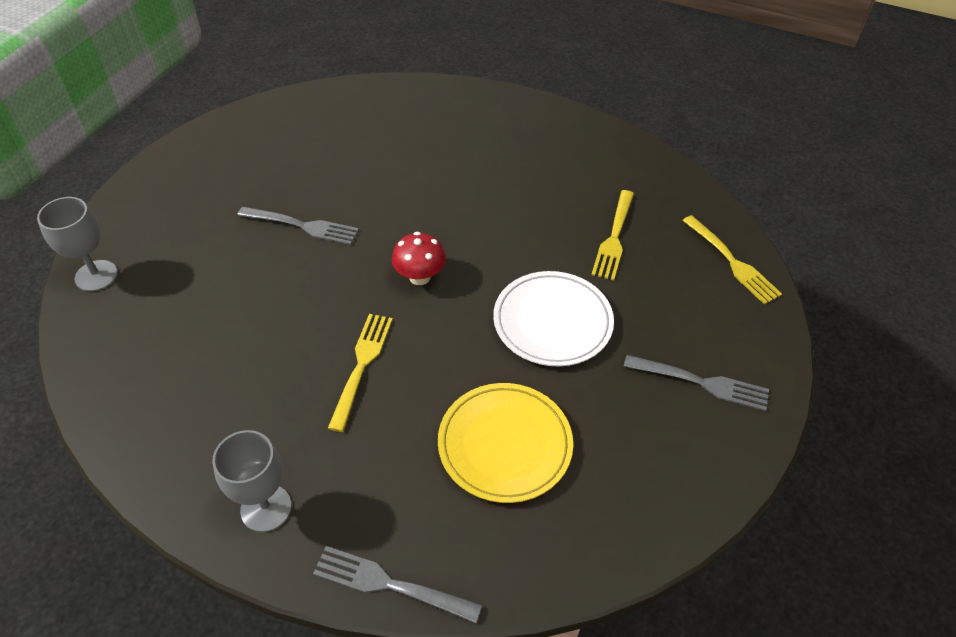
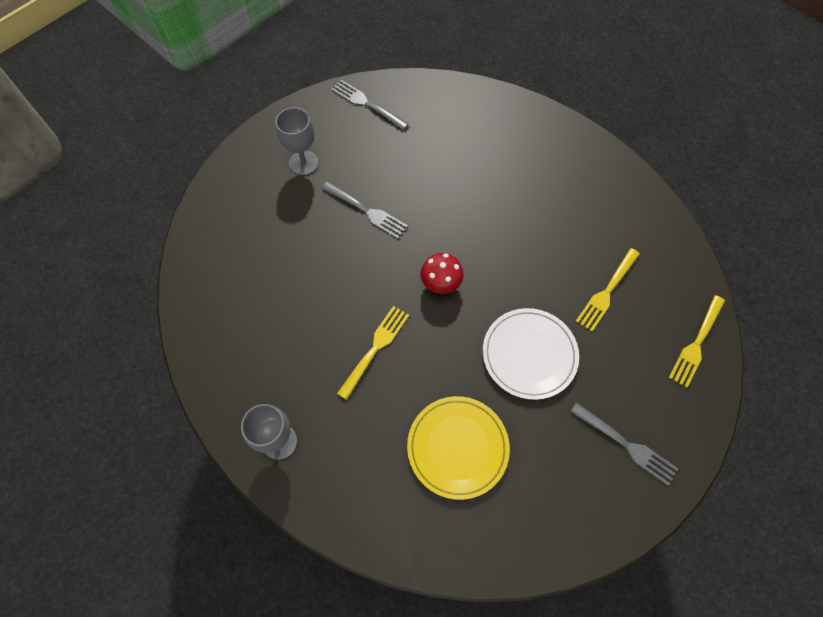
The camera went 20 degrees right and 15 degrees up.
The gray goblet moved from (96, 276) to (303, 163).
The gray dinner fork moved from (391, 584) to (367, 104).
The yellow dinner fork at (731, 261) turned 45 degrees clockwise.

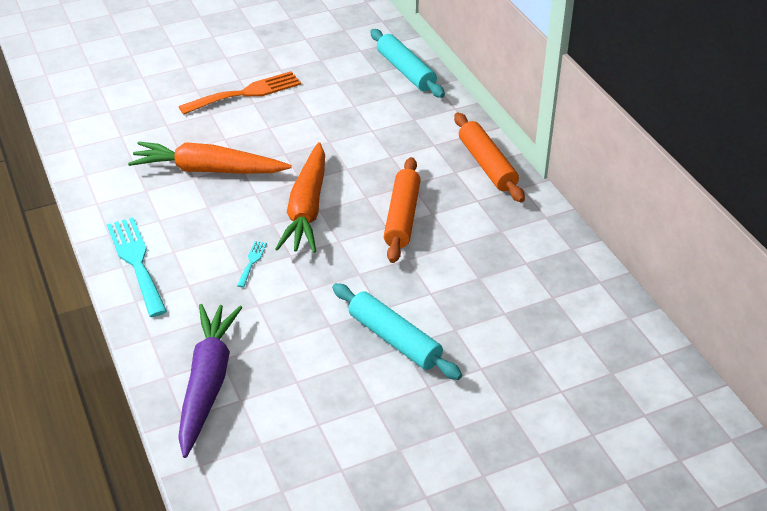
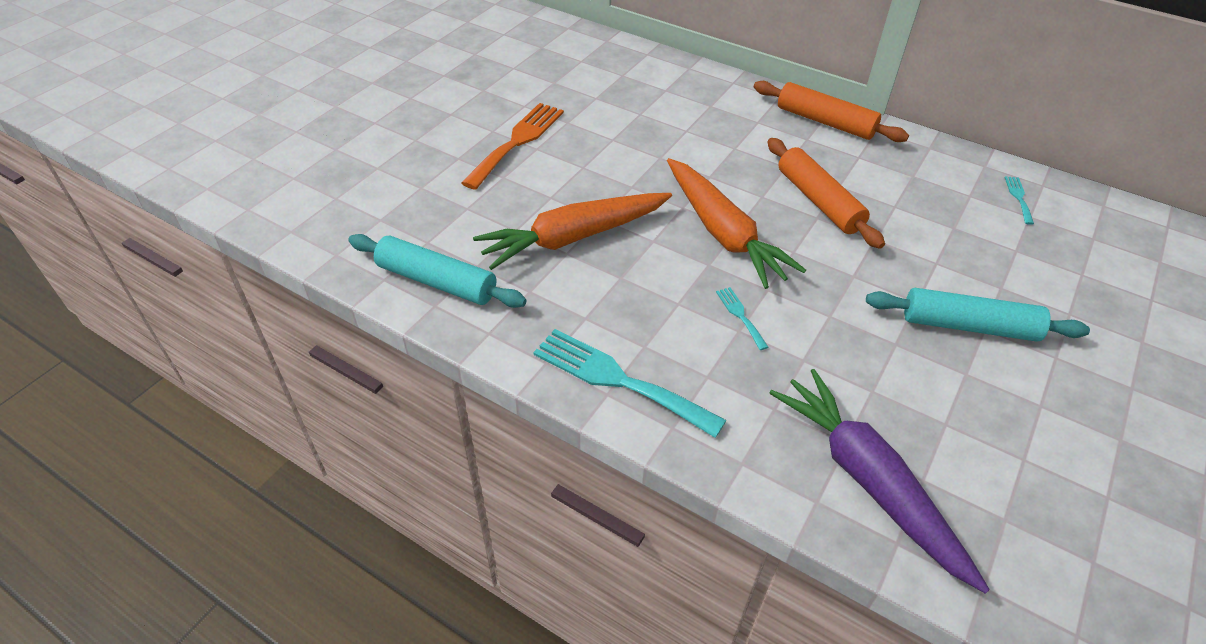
The camera went 35 degrees left and 5 degrees up.
The turquoise dough roller moved from (406, 71) to (437, 281).
The turquoise dinner fork at (1018, 198) appeared.

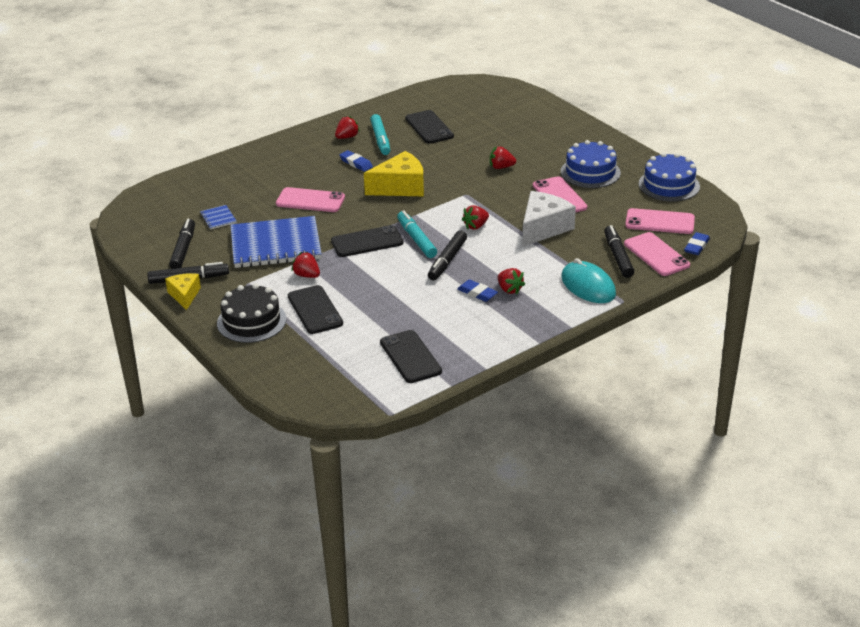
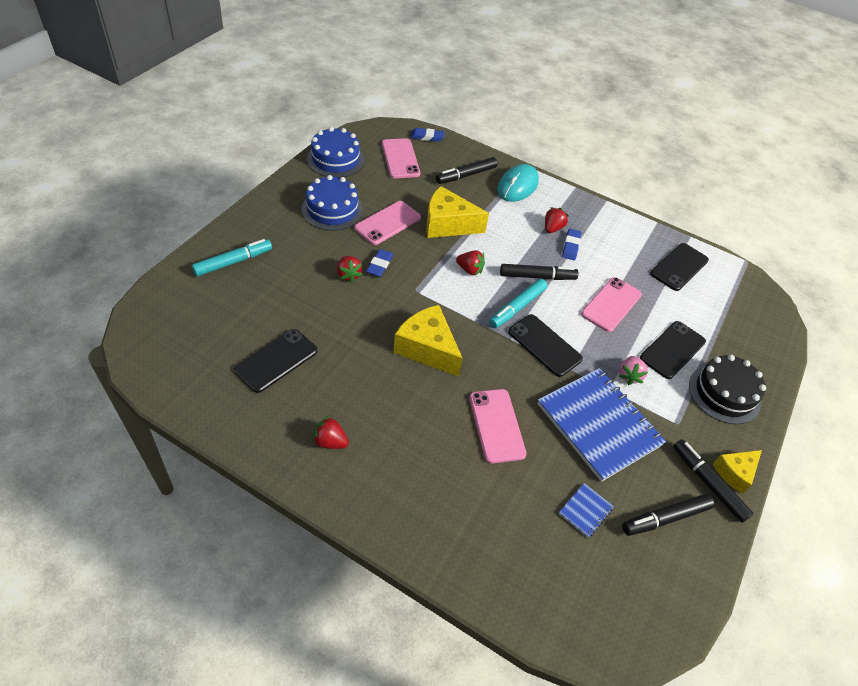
The camera went 120 degrees left and 15 degrees up.
The turquoise marker moved from (380, 139) to (233, 262).
The royal blue gum eraser moved from (356, 163) to (380, 265).
The pure white cheese at (543, 228) became the yellow cheese at (448, 224).
The pink smartphone moved from (656, 254) to (611, 304).
The crimson strawberry at (307, 275) became the pink strawberry at (629, 376).

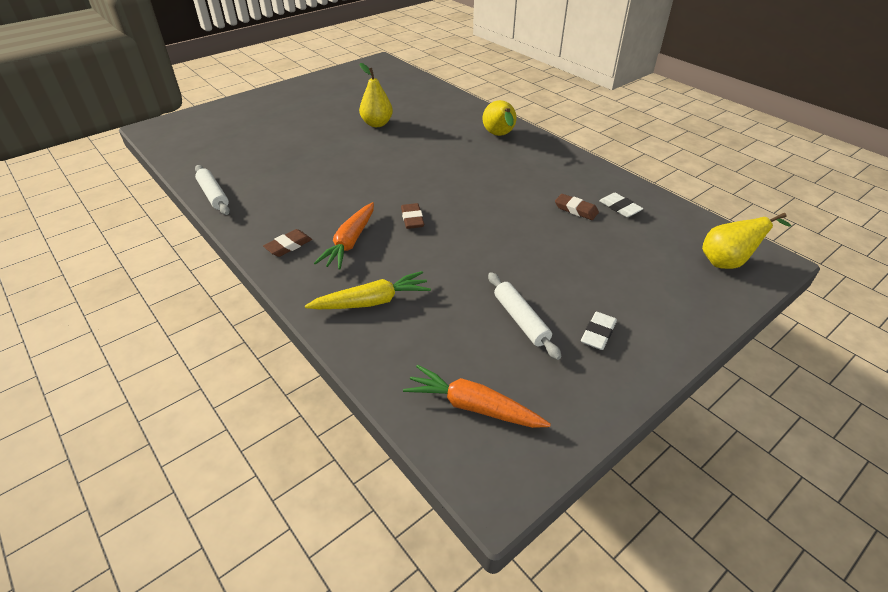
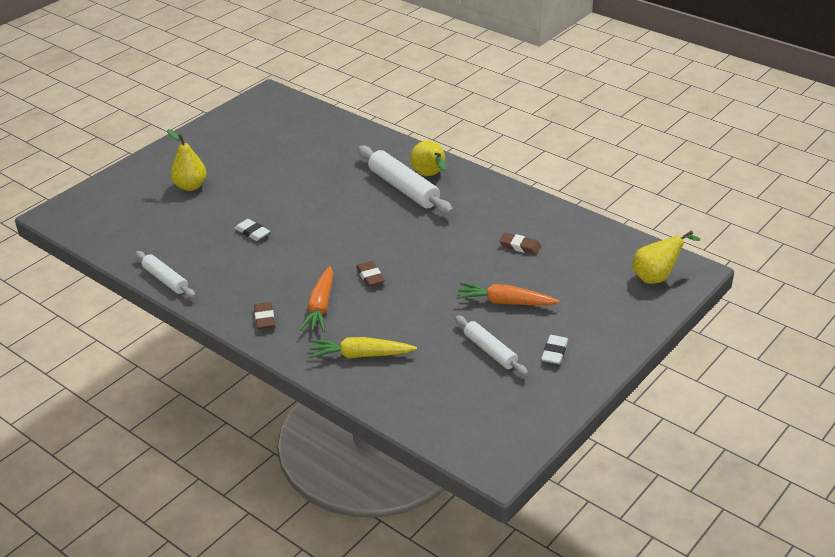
The camera went 10 degrees left and 5 degrees down.
The yellow toy pear moved from (377, 124) to (190, 186).
The pure white gum eraser moved from (620, 208) to (252, 232).
The dark brown gum eraser at (288, 246) turned 45 degrees counterclockwise.
The yellow root vegetable at (372, 301) turned 150 degrees counterclockwise.
The pure white dough roller at (403, 188) appeared.
The orange root vegetable moved from (473, 406) to (505, 302).

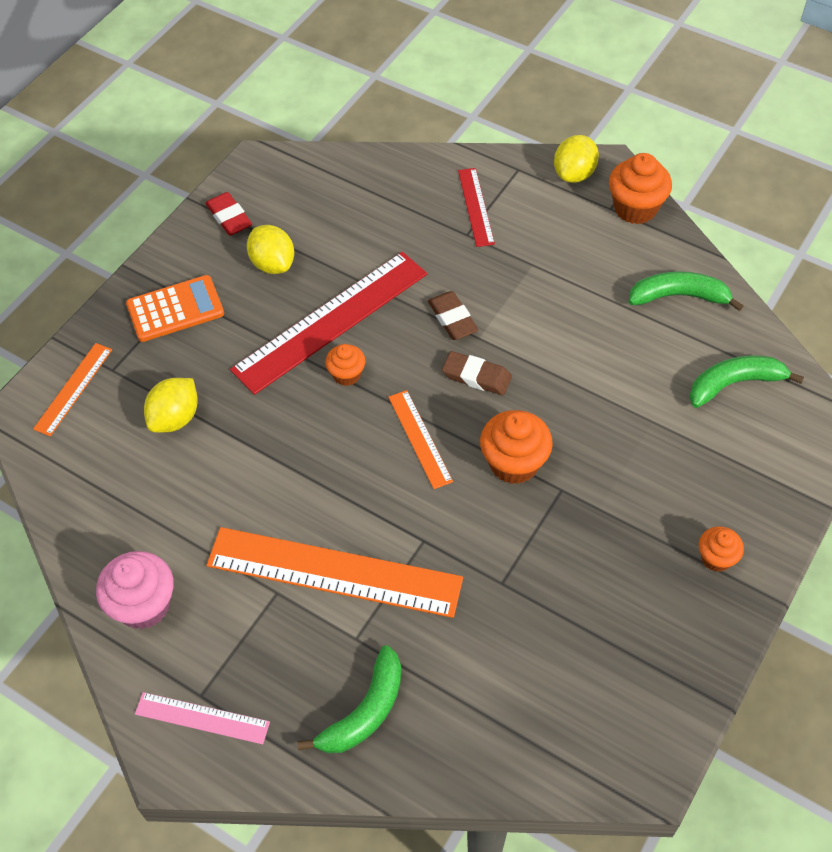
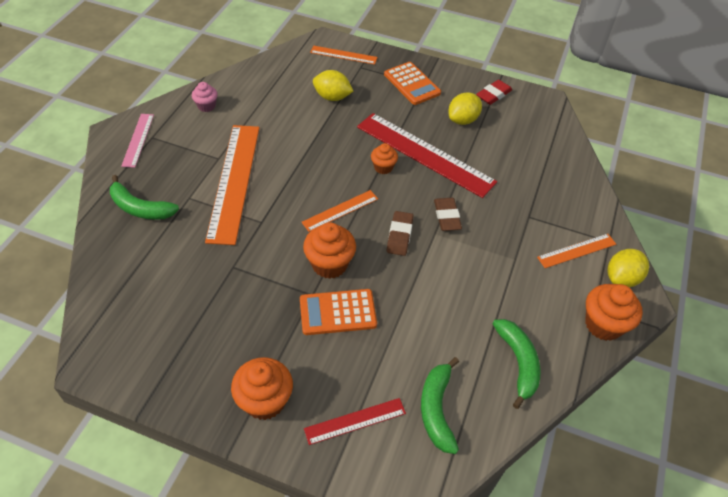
The camera went 75 degrees right and 5 degrees down.
The pink cupcake at (144, 605) changed to 0.59 times the size.
The orange cupcake at (716, 558) changed to 1.69 times the size.
The orange calculator at (337, 312) appeared.
The crimson ruler moved from (476, 207) to (355, 421).
The green banana fruit at (734, 384) turned 150 degrees counterclockwise.
The dark brown gum eraser at (452, 319) turned 60 degrees counterclockwise.
The orange ruler at (576, 250) appeared.
The yellow lemon at (574, 174) turned 60 degrees counterclockwise.

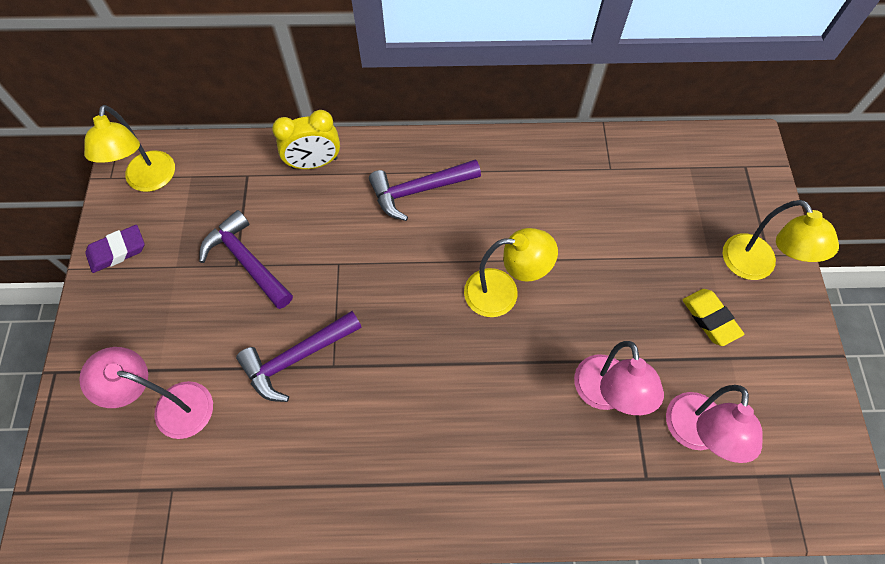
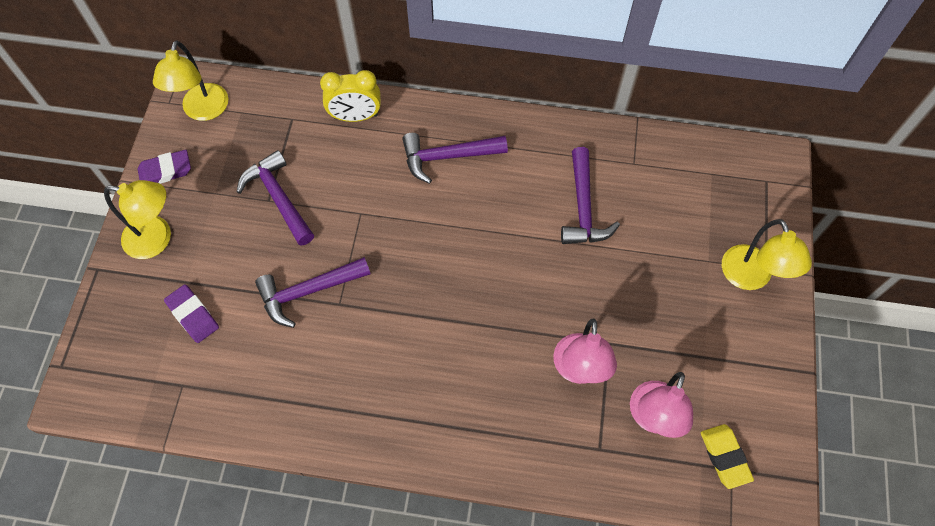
The camera went 10 degrees right and 0 degrees up.
The yellow lamp moved from (503, 292) to (157, 239).
The pink lamp at (172, 406) was replaced by the royal purple gum eraser at (193, 315).
The royal purple hammer at (583, 208) appeared.
The yellow gum eraser moved from (710, 319) to (724, 457).

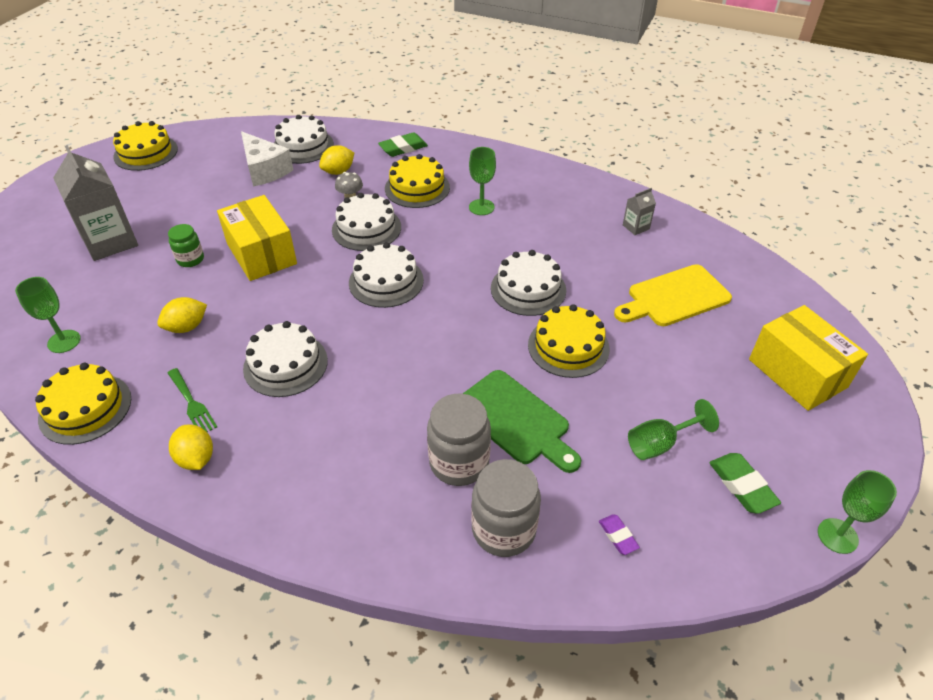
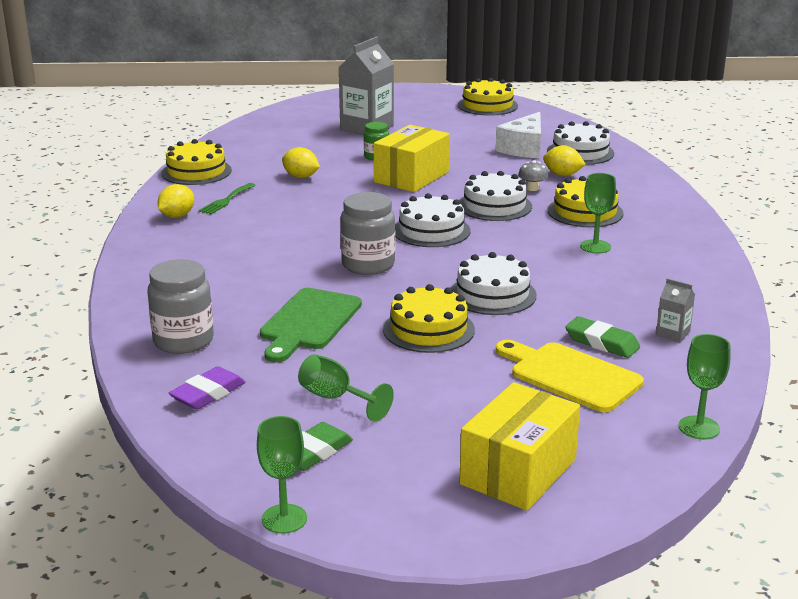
The camera went 65 degrees right and 20 degrees down.
The royal purple gum eraser at (618, 536) changed to 1.67 times the size.
The gray jam jar moved from (459, 462) to (368, 265).
The green gum eraser moved from (403, 148) to (602, 342).
The green goblet moved from (64, 341) to (699, 428).
The pure white gateau at (285, 364) disappeared.

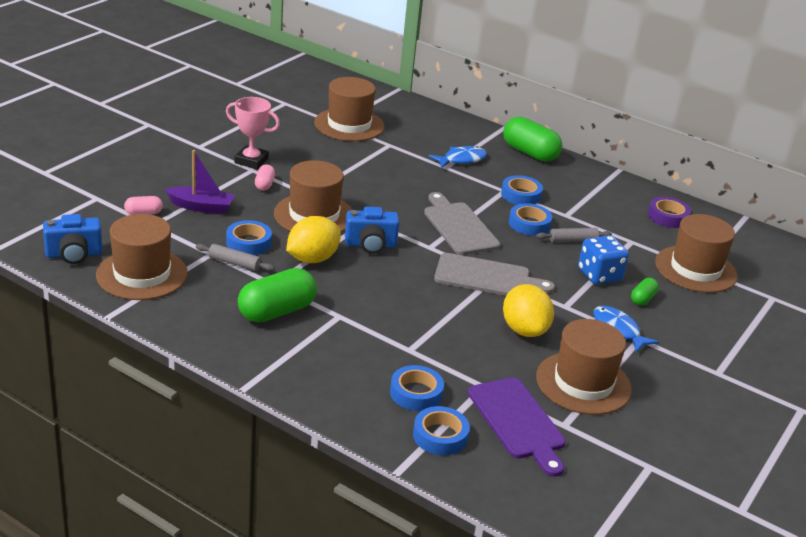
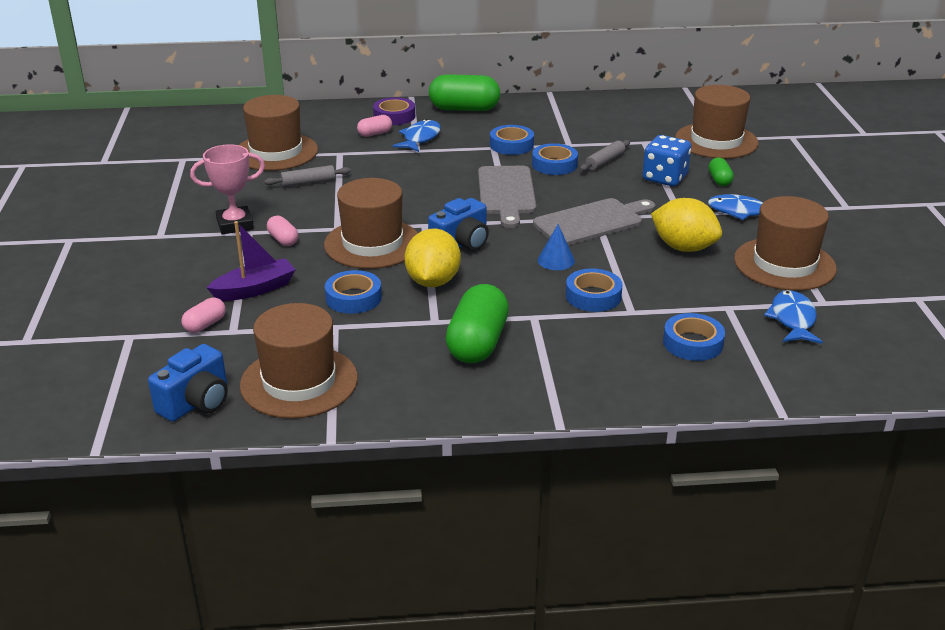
The camera went 35 degrees left and 0 degrees up.
The gray dough roller moved from (234, 263) to (308, 182).
The pink pill at (375, 134) appeared.
The royal purple tape moved from (668, 217) to (394, 116).
The gray bread board at (459, 227) turned 120 degrees counterclockwise.
The royal blue solid cone at (556, 260) appeared.
The royal blue tape moved from (440, 436) to (593, 296).
The royal purple bread board at (518, 421) was replaced by the royal blue toy fish at (792, 319).

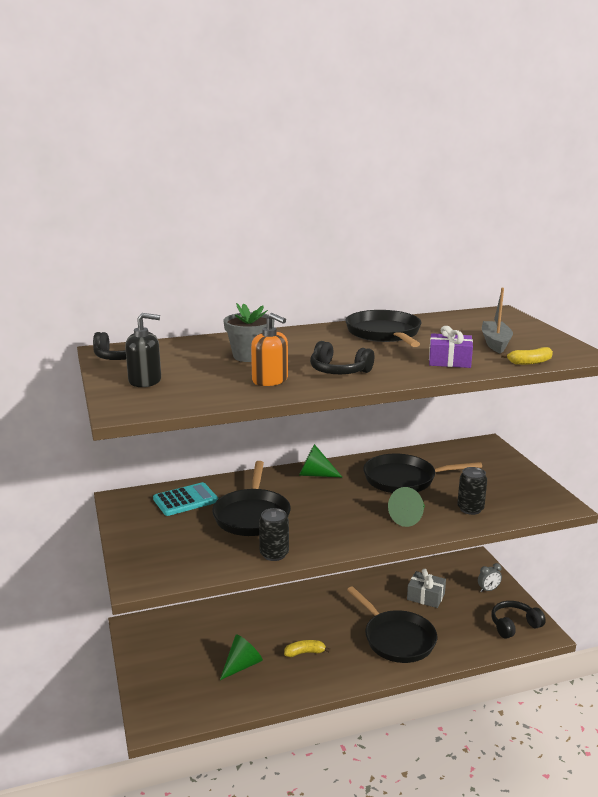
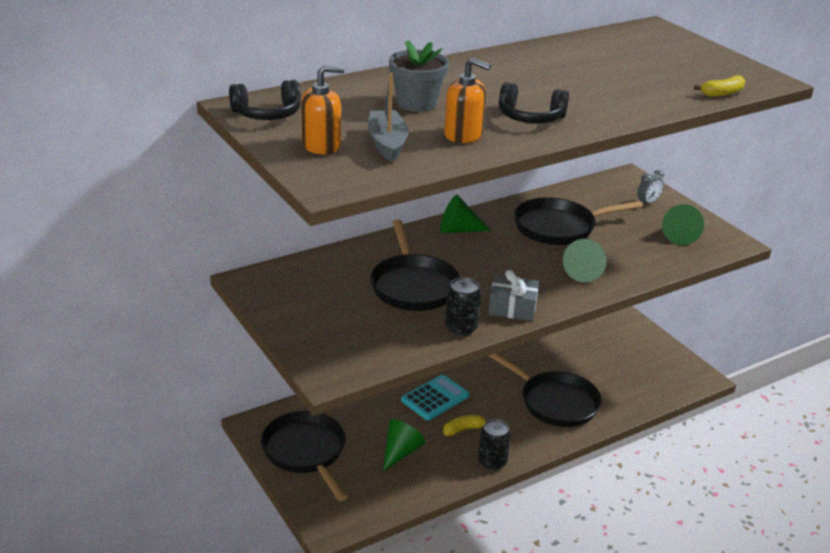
The camera went 15 degrees left and 10 degrees up.
The ebony pan moved from (384, 334) to (306, 452).
The ebony pump bottle at (145, 381) became the orange pump bottle at (321, 145).
The gray boat moved from (495, 343) to (387, 144).
The turquoise calculator moved from (185, 500) to (435, 398).
The ebony tin moved from (470, 509) to (492, 462).
The gray present moved from (425, 596) to (512, 308).
The gray bedside clock moved from (488, 590) to (648, 203).
The green solid cone at (679, 235) appeared.
The royal purple present at (449, 361) disappeared.
The ebony over-ear headphones at (514, 625) disappeared.

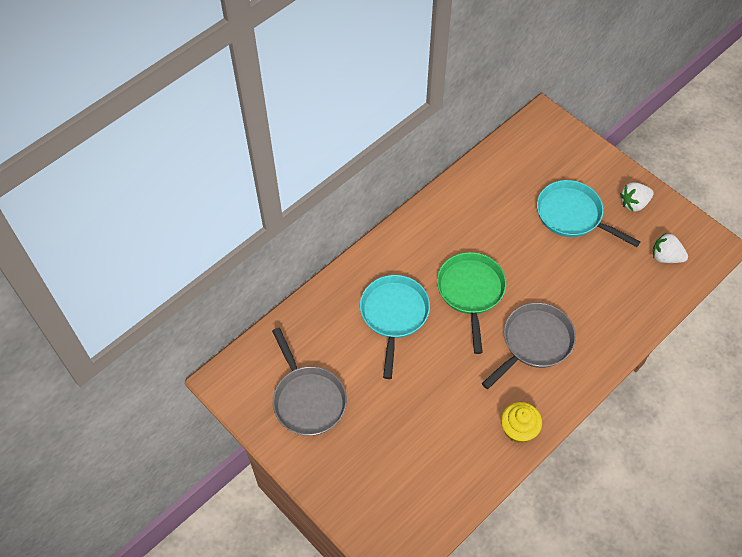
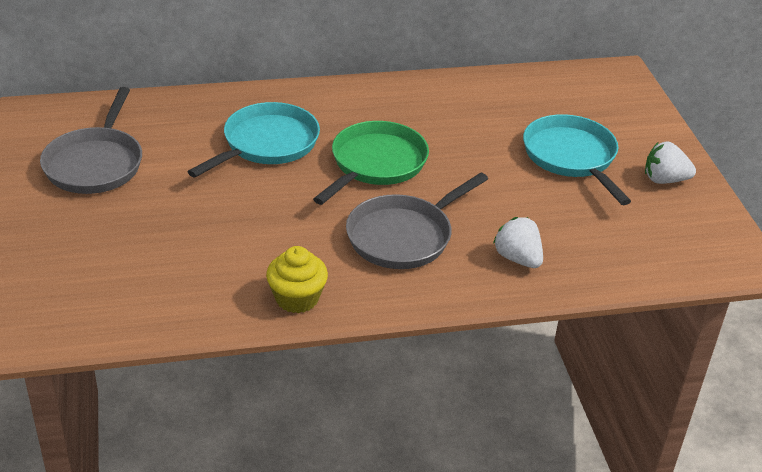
The camera went 30 degrees right and 20 degrees down.
The gray pan at (534, 342) turned 150 degrees clockwise.
The pure white strawberry moved from (665, 257) to (518, 258).

